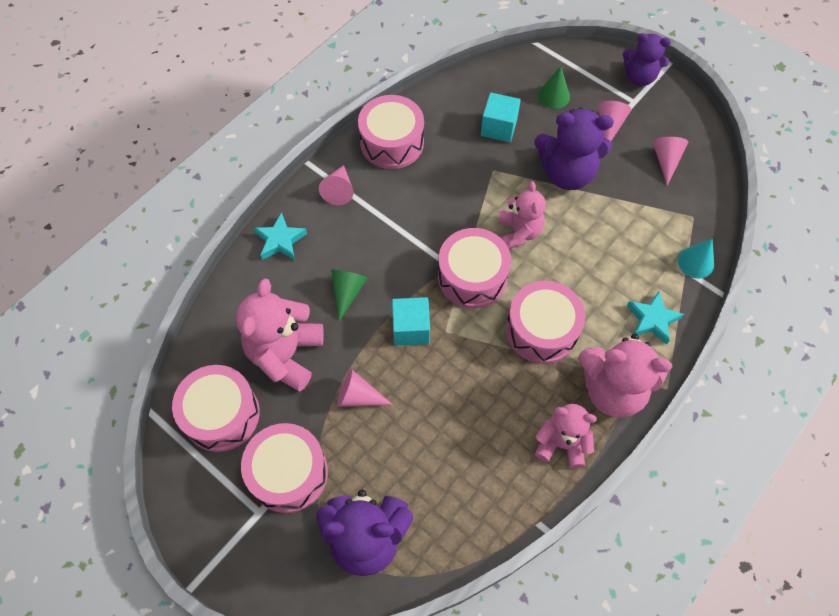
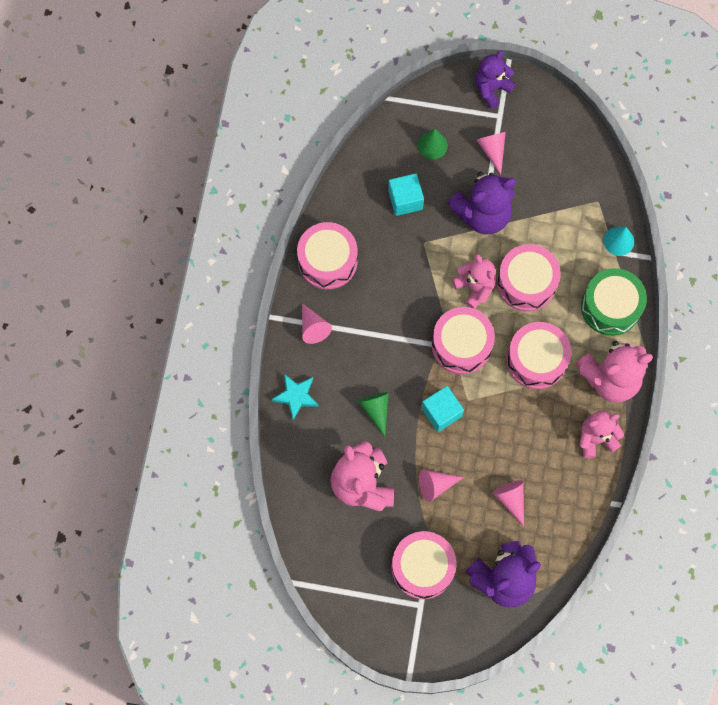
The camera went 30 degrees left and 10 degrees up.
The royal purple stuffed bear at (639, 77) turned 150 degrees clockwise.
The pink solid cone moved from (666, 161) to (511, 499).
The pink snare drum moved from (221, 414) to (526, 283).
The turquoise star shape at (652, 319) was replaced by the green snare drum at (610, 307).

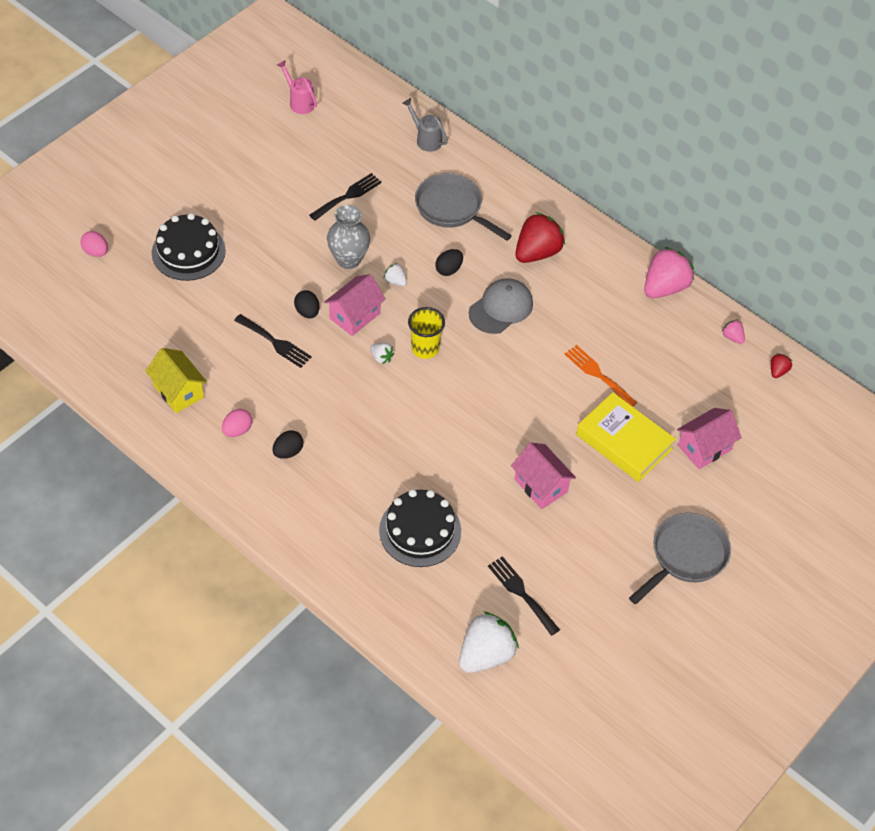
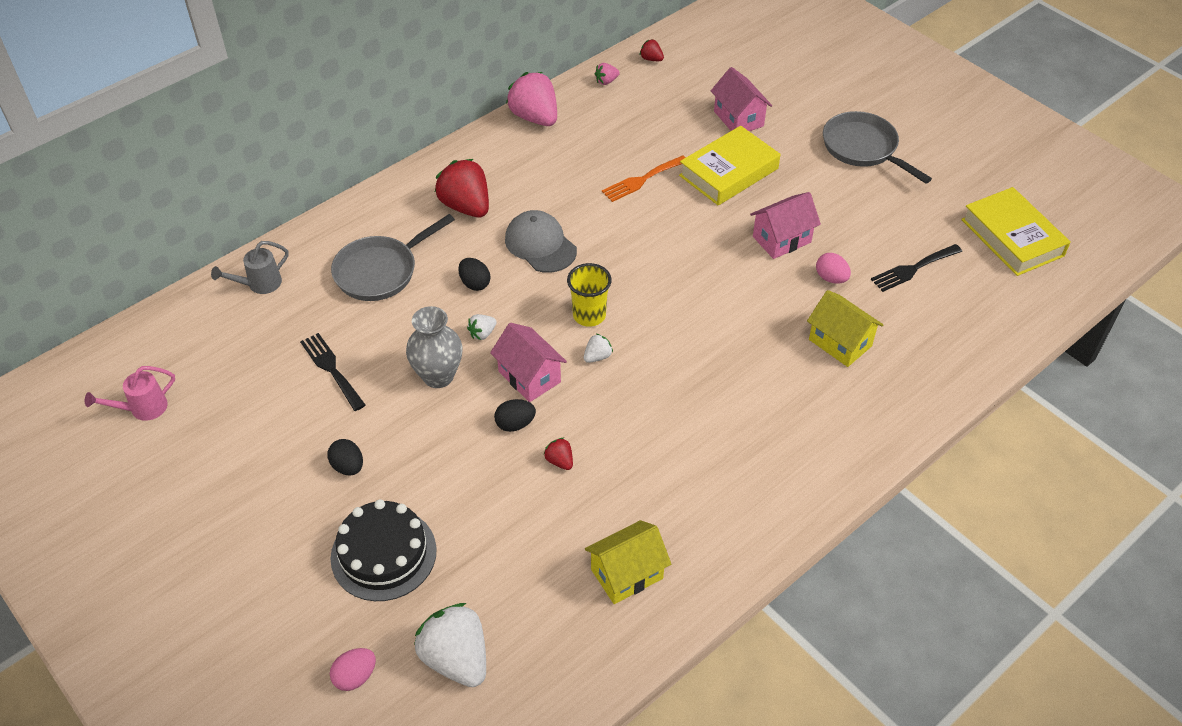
The camera went 80 degrees left and 5 degrees down.
The ebony egg moved from (288, 452) to (348, 466).
The pure white strawberry moved from (486, 654) to (456, 658).
The ebony dinner fork at (275, 342) was replaced by the crimson strawberry at (559, 461).
The ebony gateau at (420, 530) was replaced by the yellow cottage at (840, 343).
The pink egg moved from (237, 430) to (831, 278).
The yellow hardback at (1012, 237) appeared.

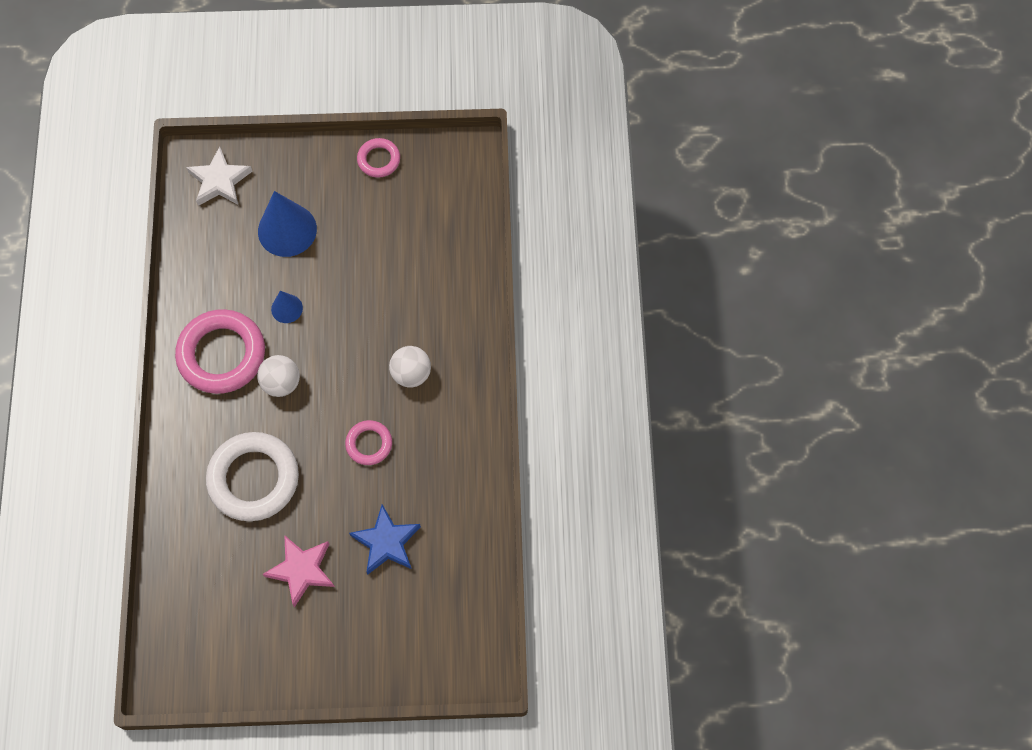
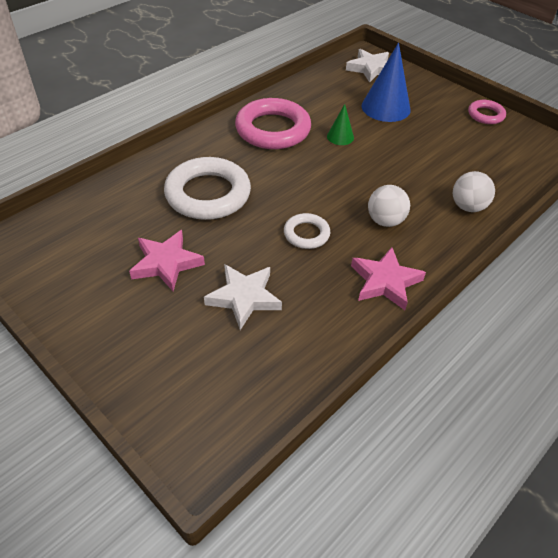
The camera went 45 degrees right and 20 degrees down.
The royal blue star shape at (386, 542) became the pure white star shape at (244, 297).
The pink ring at (369, 444) became the pure white ring at (306, 234).
The royal blue solid cone at (287, 308) became the green solid cone at (340, 137).
The pink star shape at (385, 281) appeared.
The pure white sphere moved from (281, 383) to (468, 207).

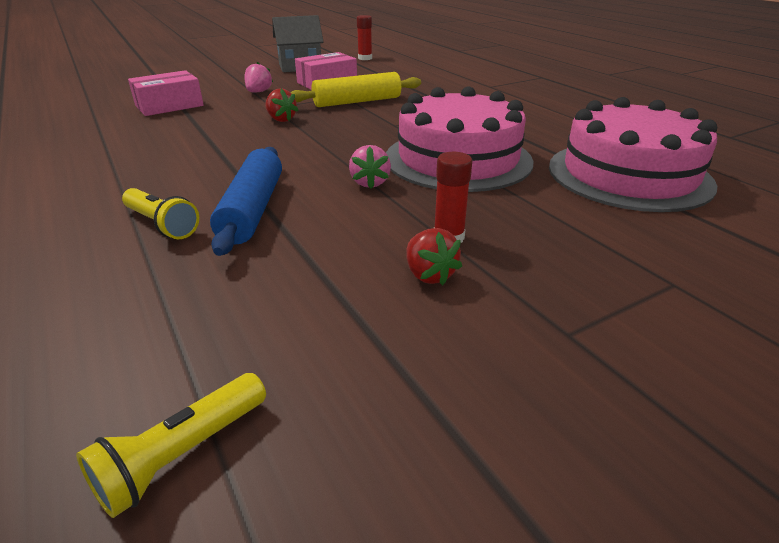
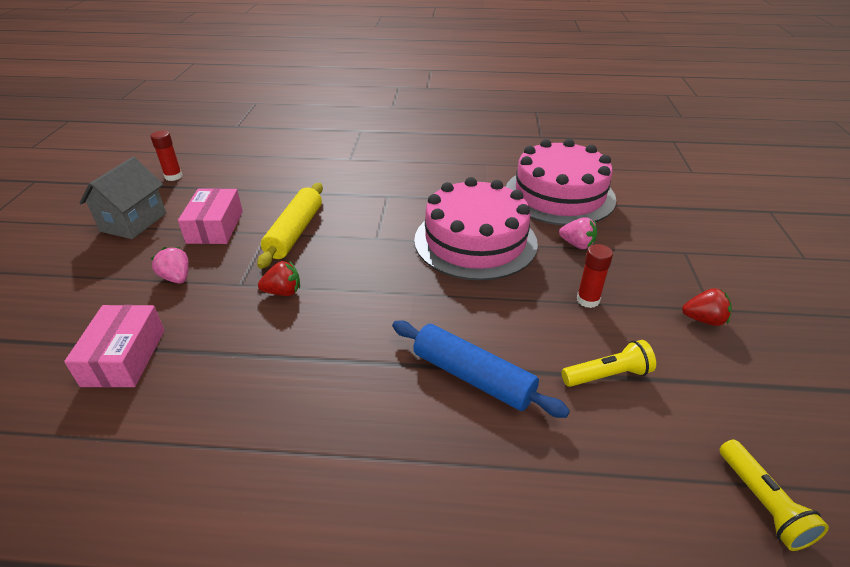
The camera went 55 degrees left and 5 degrees up.
The pink strawberry moved from (370, 183) to (577, 244).
The yellow pocket torch moved from (162, 224) to (607, 375).
The crimson strawberry moved from (429, 275) to (703, 320).

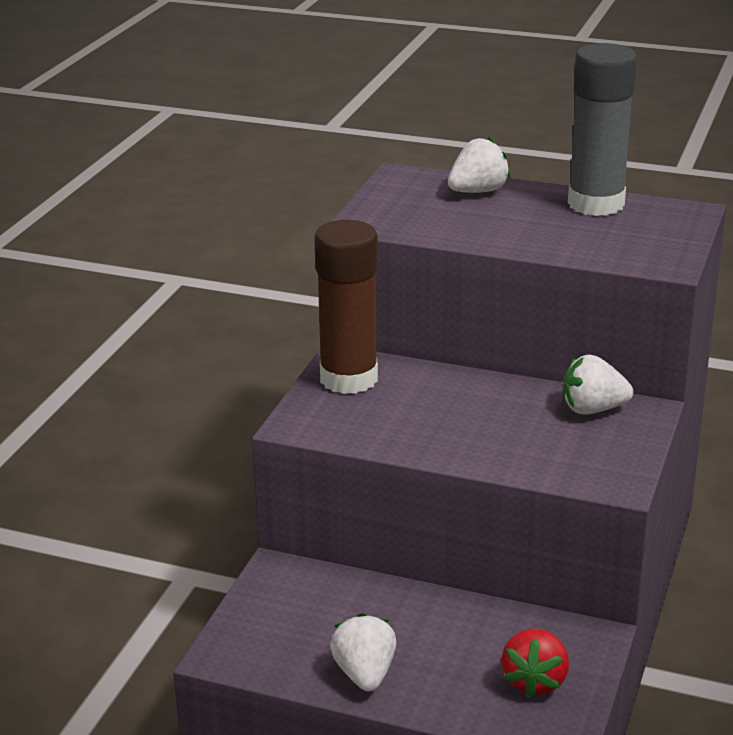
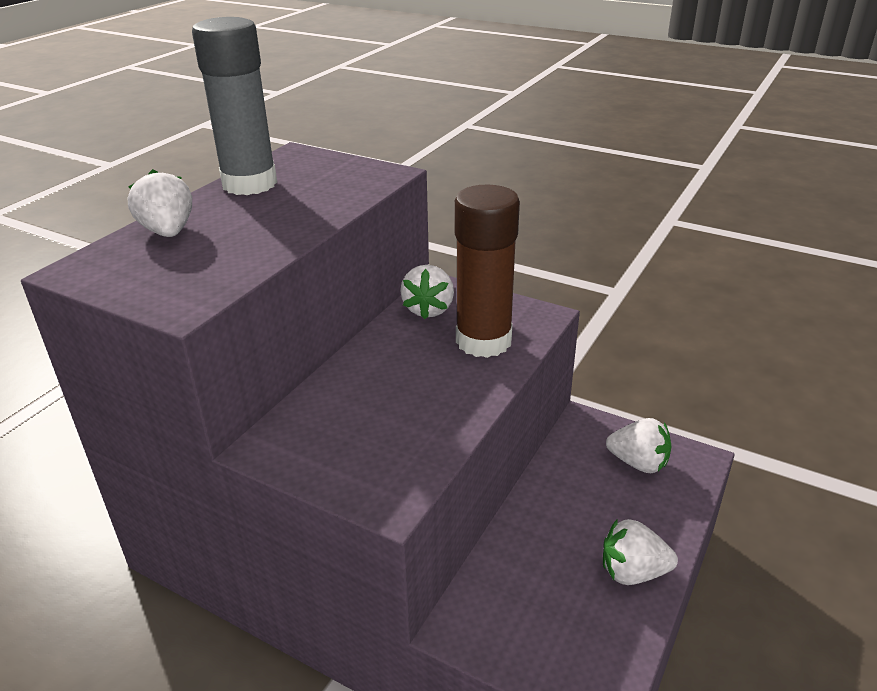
The camera went 80 degrees left and 5 degrees up.
The dark brown glue moved from (348, 379) to (483, 341).
The crimson strawberry at (535, 681) became the pure white strawberry at (638, 463).

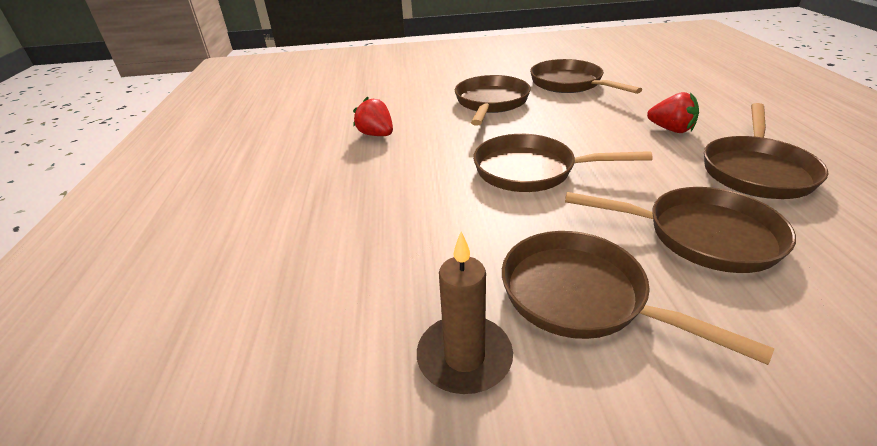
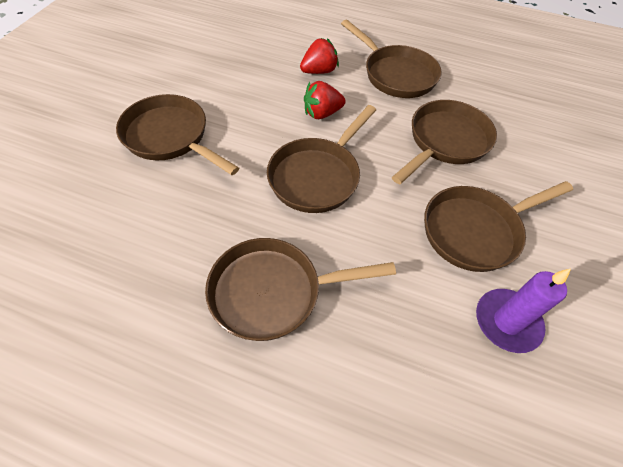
The camera went 70 degrees left and 20 degrees up.
The dark brown pan moved from (569, 84) to (273, 292).
The crimson strawberry moved from (376, 135) to (322, 113).
The dark brown pillar candle at (464, 357) became the royal purple pillar candle at (507, 322).

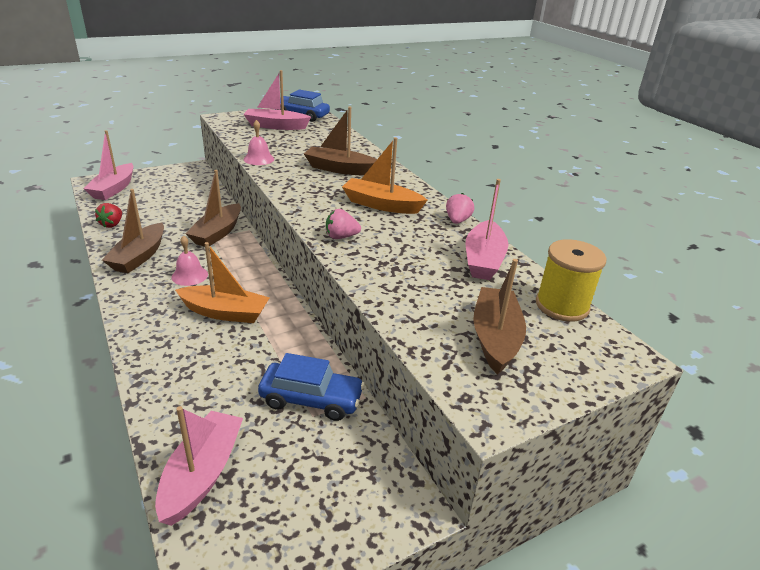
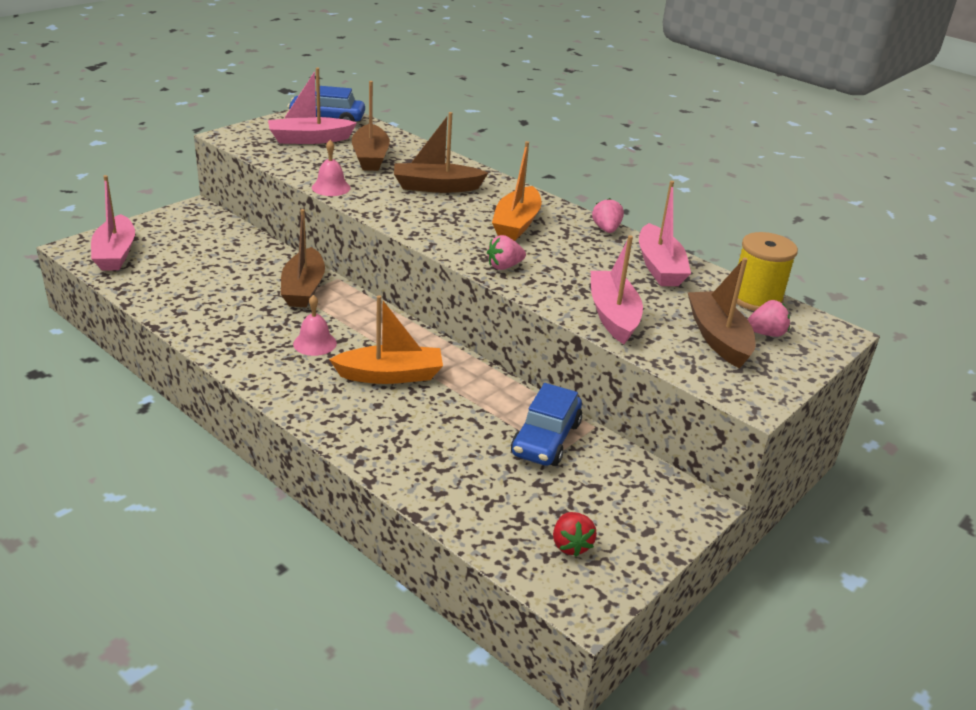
The camera went 20 degrees left and 0 degrees up.
The dark brown boat moved from (139, 256) to (370, 157).
The orange boat at (381, 205) turned 75 degrees counterclockwise.
The royal blue toy car at (311, 399) turned 120 degrees clockwise.
The crimson strawberry moved from (112, 224) to (571, 545).
The pink boat moved from (202, 474) to (613, 316).
The pink strawberry at (765, 333) appeared.

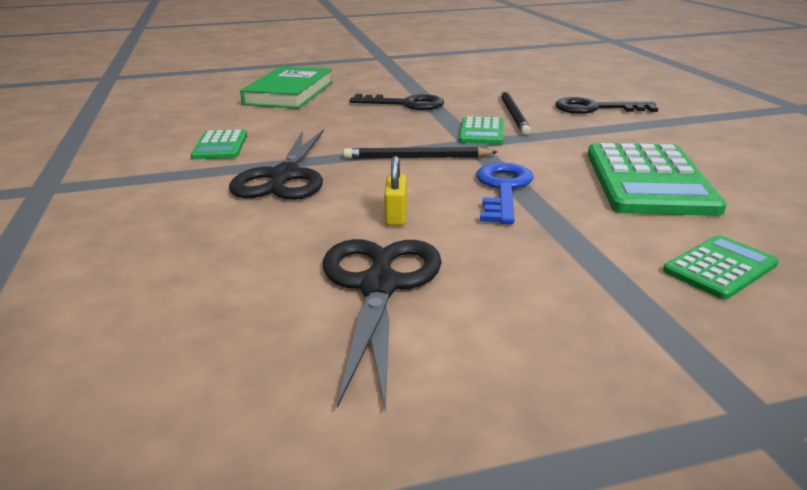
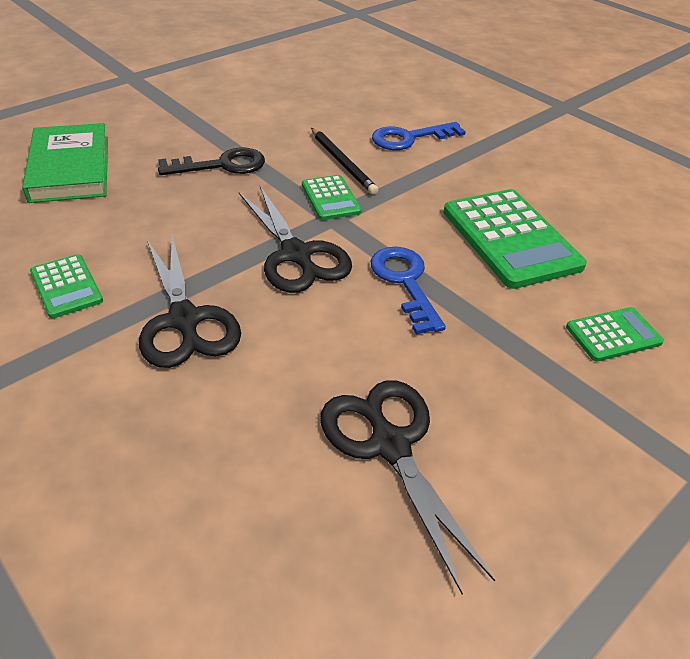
The camera went 30 degrees left and 15 degrees up.
The ebony wooden pencil at (416, 158) was replaced by the ebony scissors at (296, 255).
The ebony key at (596, 108) became the royal blue key at (410, 138).
The green calculator at (720, 268) turned 45 degrees clockwise.
The yellow small lock at (396, 216) disappeared.

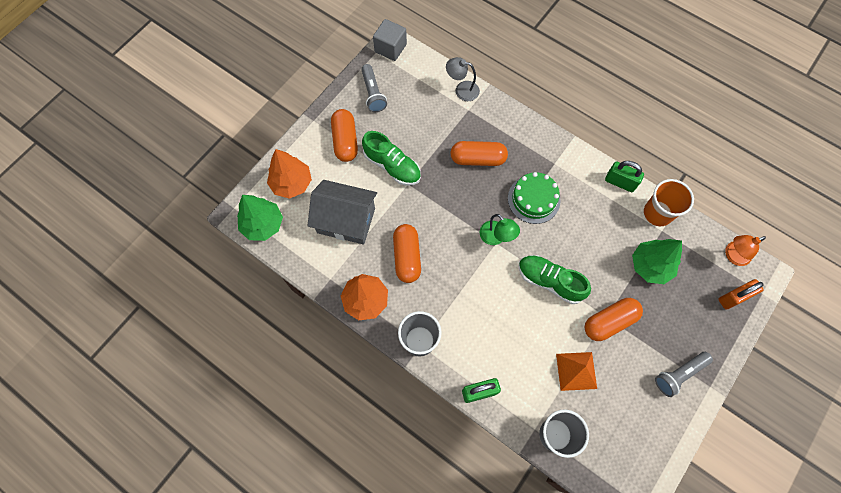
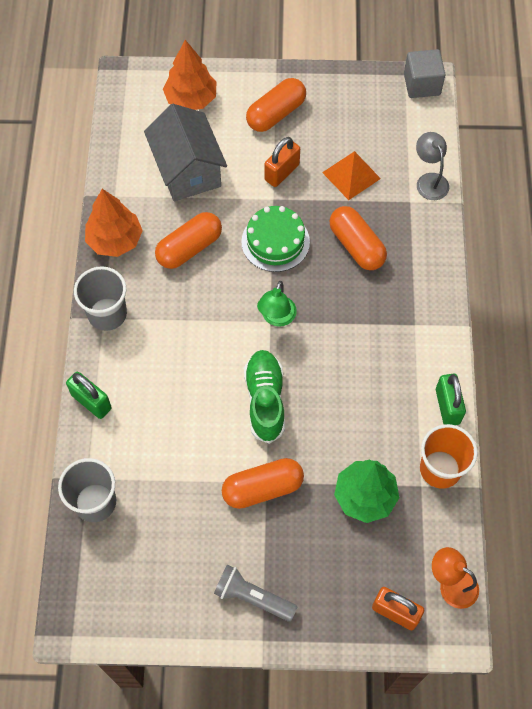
The camera went 55 degrees right and 5 degrees down.
The orange pill at (609, 321) turned 45 degrees counterclockwise.
The green gateau moved from (533, 199) to (275, 241).
The green sneaker at (392, 166) was replaced by the orange small lock at (282, 172).
The orange pyramid moved from (576, 371) to (351, 175).
The green toy tree at (263, 224) disappeared.
The gray pocket torch at (373, 93) disappeared.

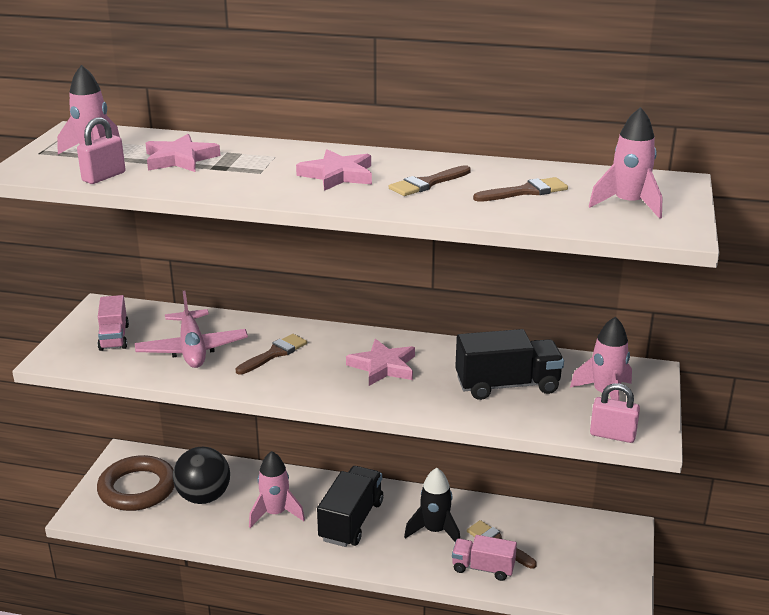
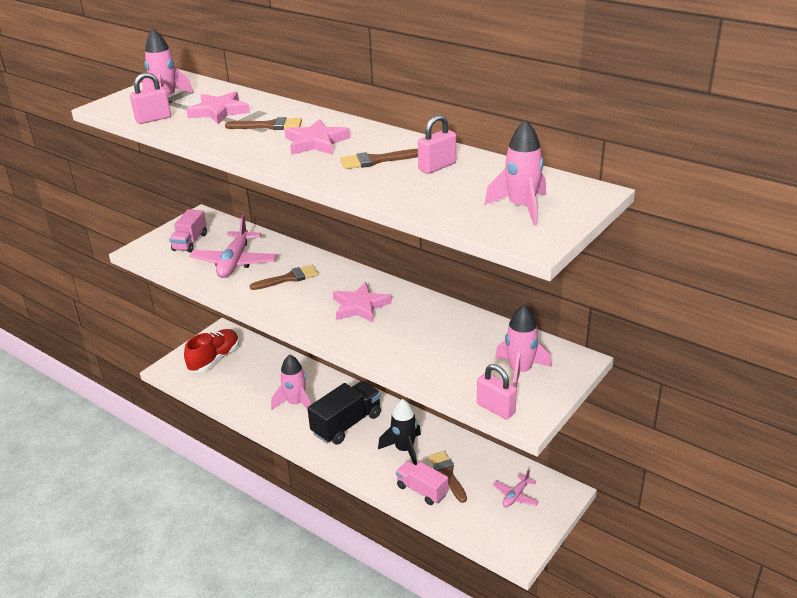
The camera went 25 degrees right and 5 degrees up.
The dark brown ring at (137, 488) was replaced by the crimson sneaker at (214, 359).
The dark brown paint brush moved from (525, 191) to (269, 126).
The pink small lock at (437, 167) appeared.
The pink toy plane at (515, 496) appeared.
The ebony sphere at (204, 497) disappeared.
The ebony toy truck at (507, 385) disappeared.

